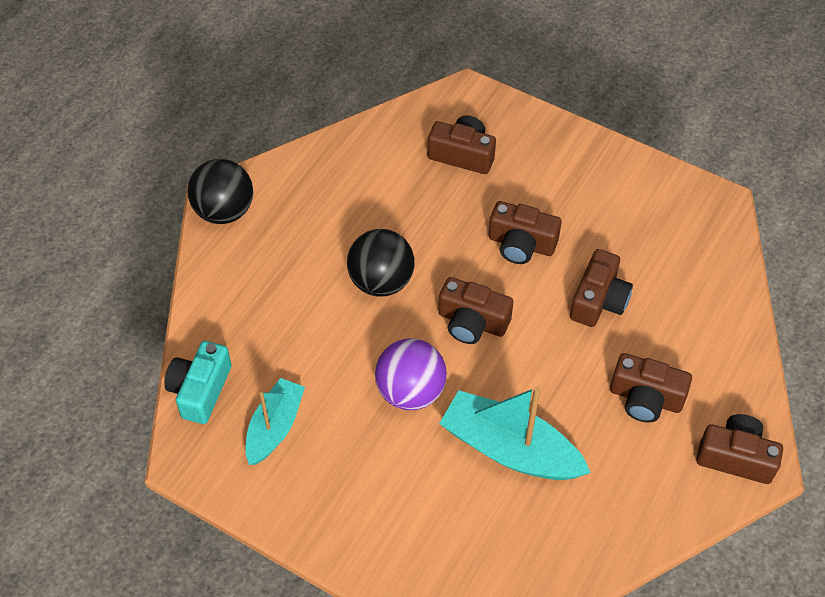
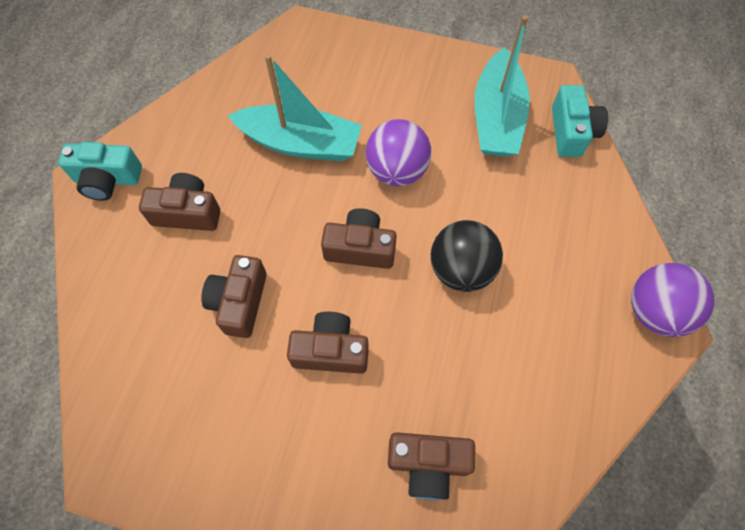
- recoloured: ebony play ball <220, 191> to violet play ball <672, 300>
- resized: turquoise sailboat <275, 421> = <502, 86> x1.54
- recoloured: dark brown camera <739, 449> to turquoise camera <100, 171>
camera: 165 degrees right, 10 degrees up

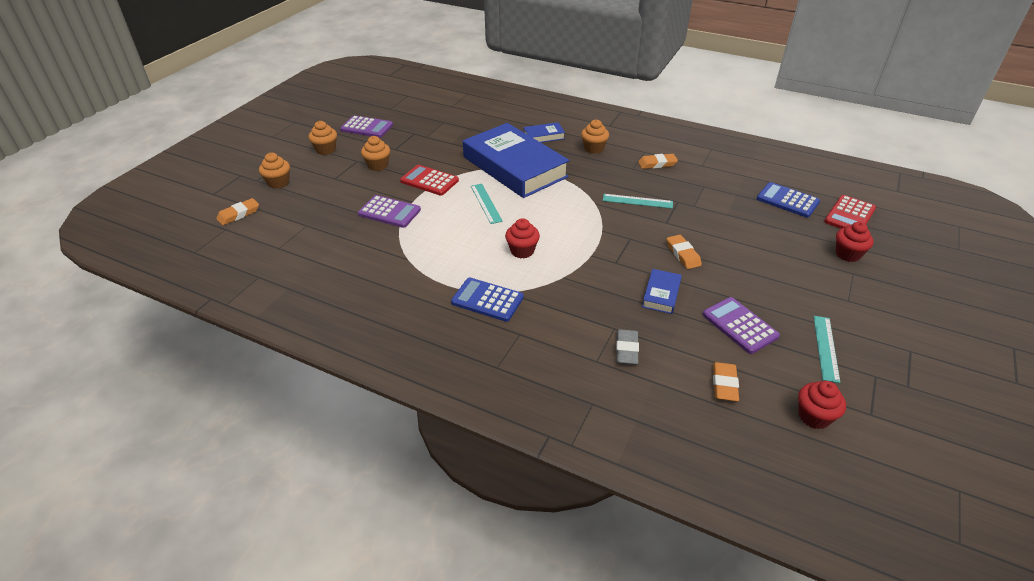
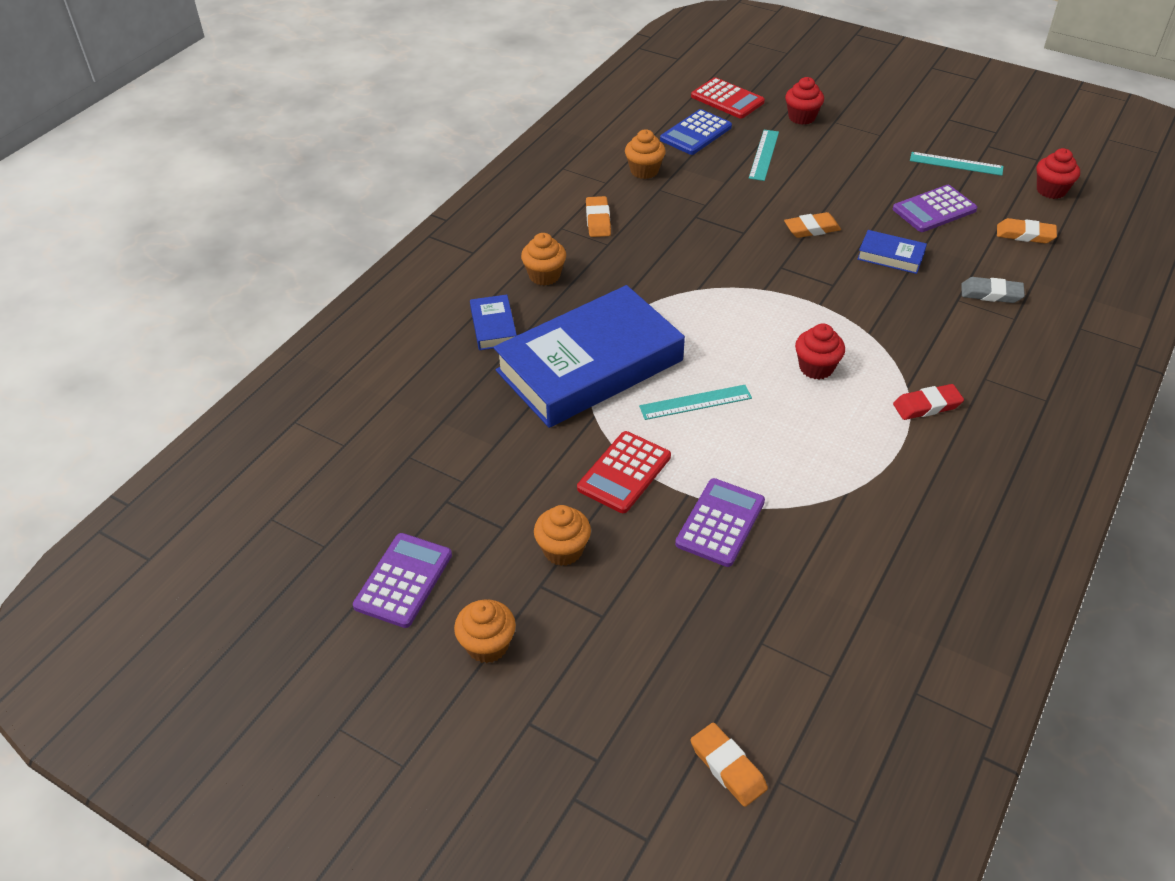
- moved: orange-coloured cupcake <274, 171> to <645, 154>
- replaced: blue calculator <487, 300> to crimson pencil eraser <928, 402>
- moved: turquoise straightedge <638, 201> to <764, 155>
camera: 85 degrees left, 5 degrees up

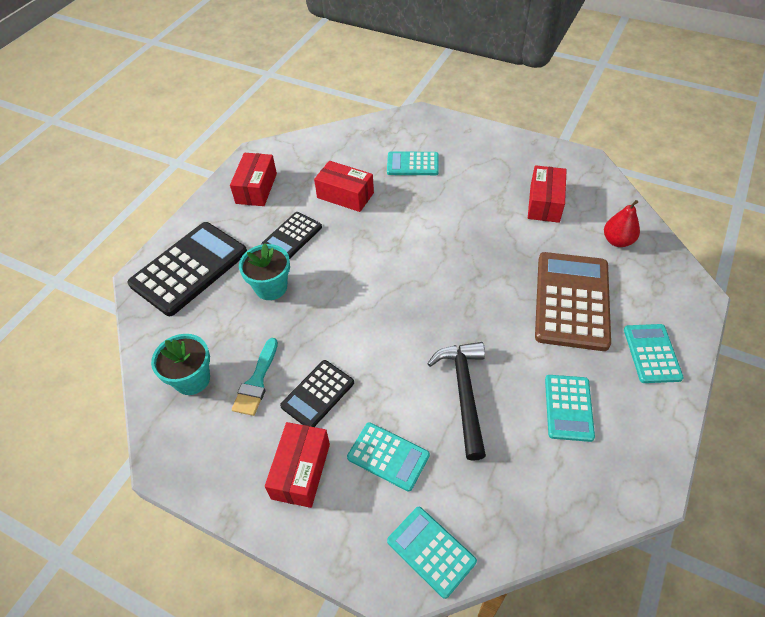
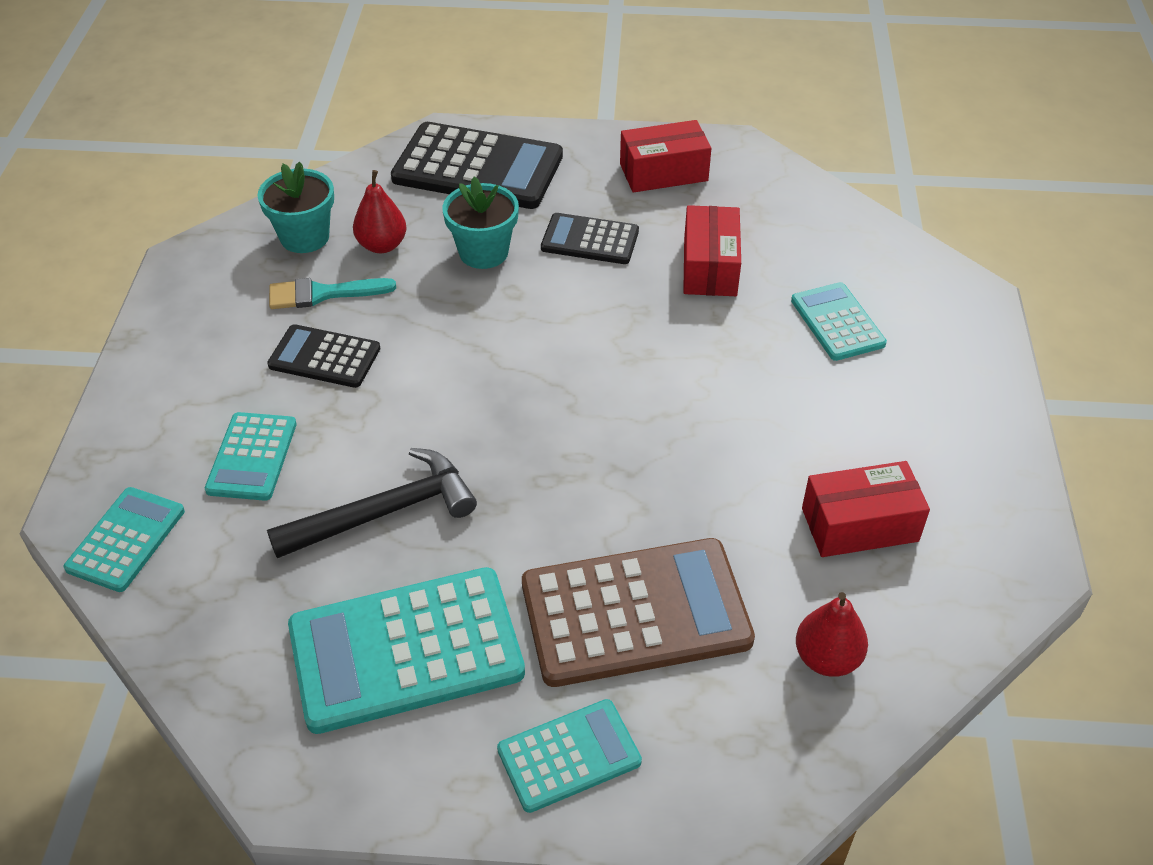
- removed: crimson parcel <297, 465>
- resized: turquoise calculator <570, 408> = <406, 650> x1.81
- added: crimson pear fruit <380, 211>
camera: 65 degrees right, 5 degrees down

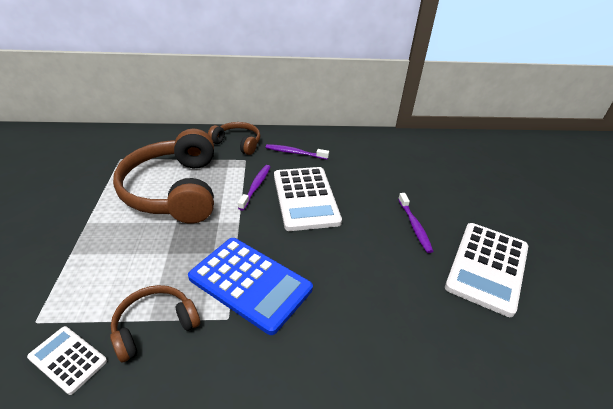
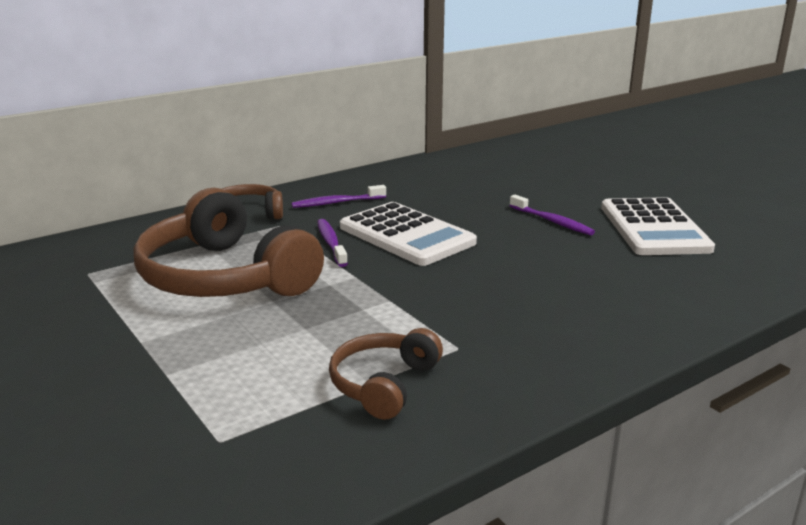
- removed: pure white calculator <67, 360>
- removed: blue calculator <250, 286>
camera: 30 degrees left, 15 degrees down

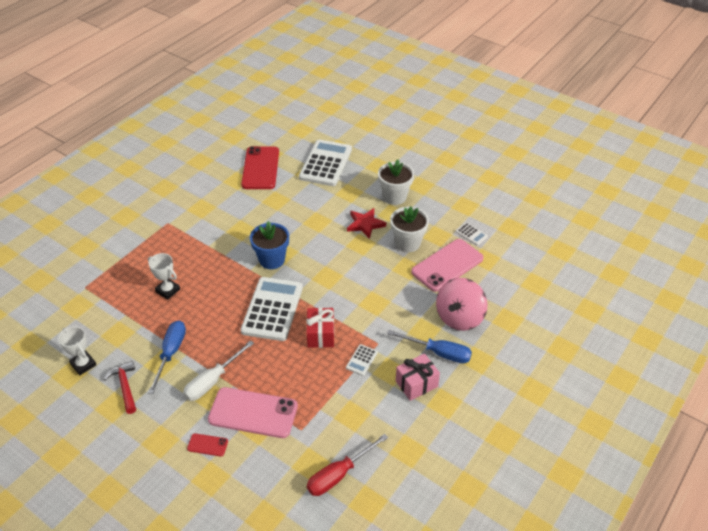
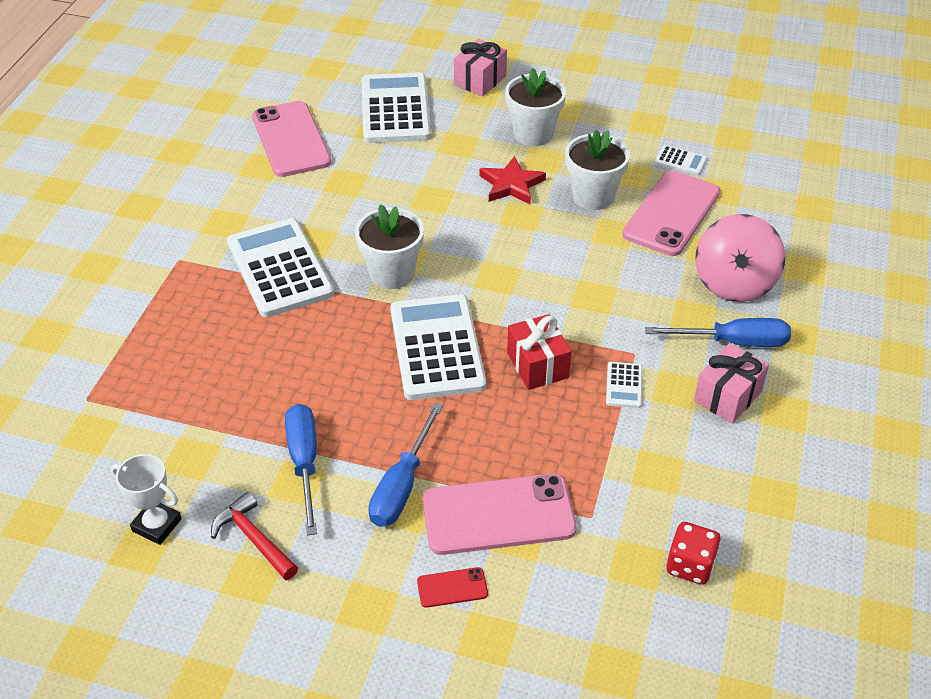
- removed: pure white prize cup <164, 276>
- recoloured: pure white hand screwdriver <218, 370> to blue hand screwdriver <405, 465>
- recoloured: crimson phone <260, 167> to pink phone <291, 139>
- recoloured: blue potted plant <269, 245> to pure white potted plant <389, 246>
- replaced: crimson hand screwdriver <347, 465> to crimson game die <694, 553>
- added: pure white calculator <280, 267>
- added: pink gift <480, 67>
camera: 20 degrees left, 0 degrees up

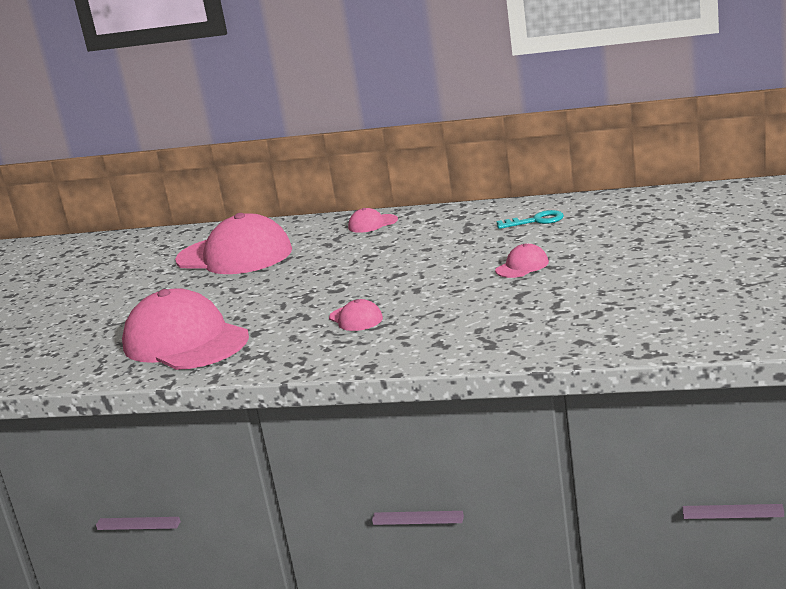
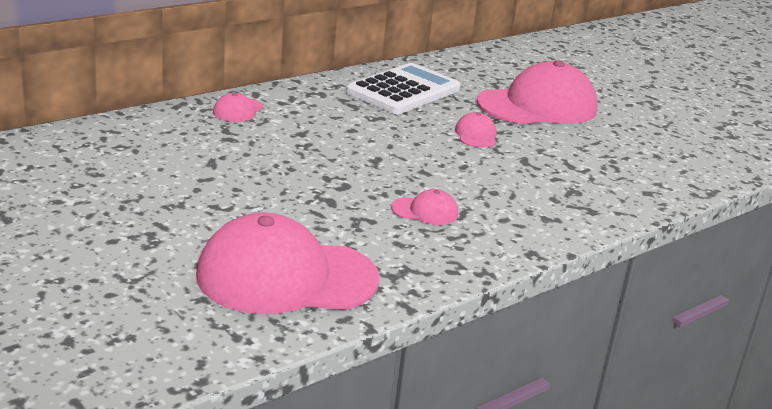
- moved: pink cap <233, 243> to <537, 92>
- replaced: turquoise latchkey <530, 219> to pure white calculator <403, 88>
camera: 55 degrees left, 5 degrees up

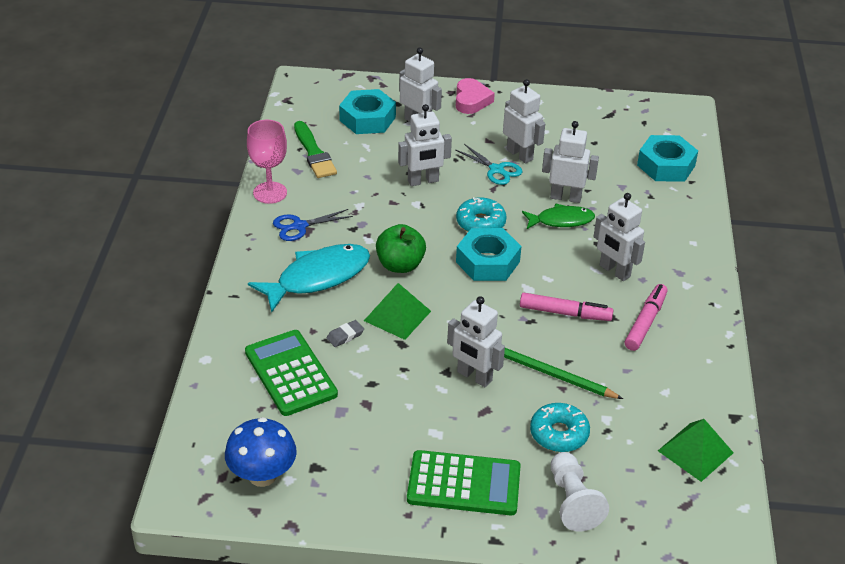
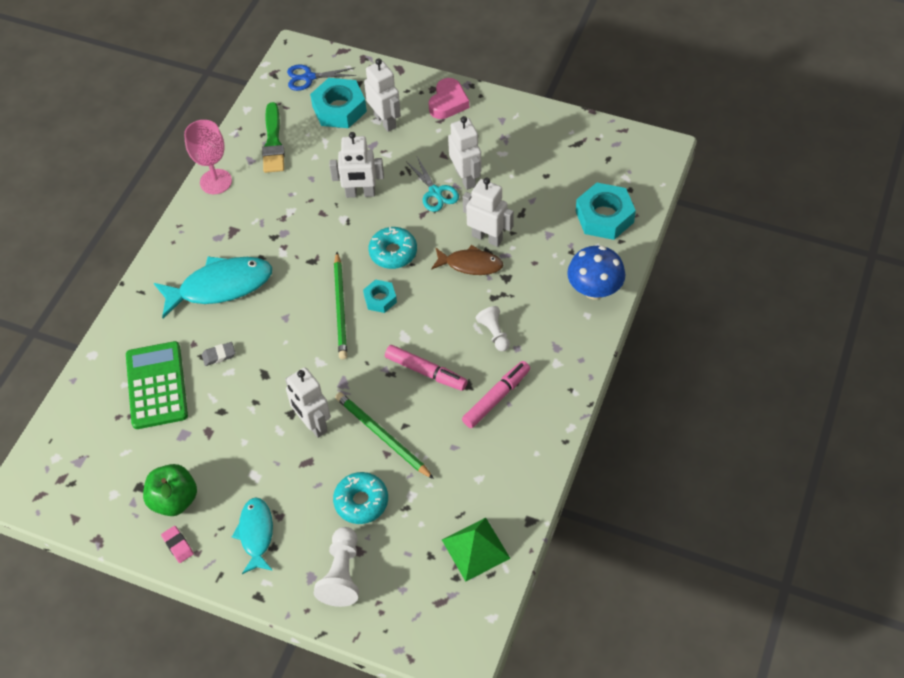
- moved: blue toadstool <261, 452> to <596, 273>
- moved: blue shears <313, 225> to <321, 78>
- removed: emerald pyramid shape <397, 311>
- moved: emerald apple fruit <401, 248> to <170, 490>
- replaced: emerald calculator <464, 482> to turquoise fish figure <252, 536>
- resized: turquoise hex nut <489, 254> = <380, 296> x0.55
- recoloured: emerald fish figure <558, 216> to dark brown fish figure <467, 260>
- replaced: pure white robot figure <619, 237> to pure white pawn <493, 328>
- added: pink pencil eraser <177, 544>
- added: emerald wooden pencil <340, 305>
camera: 20 degrees right, 15 degrees up

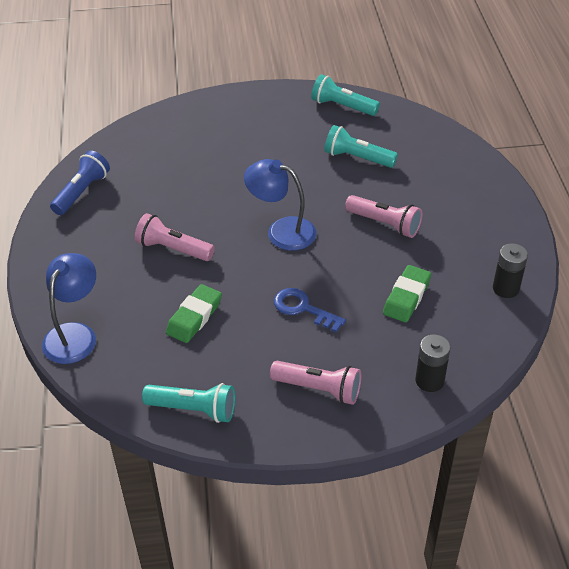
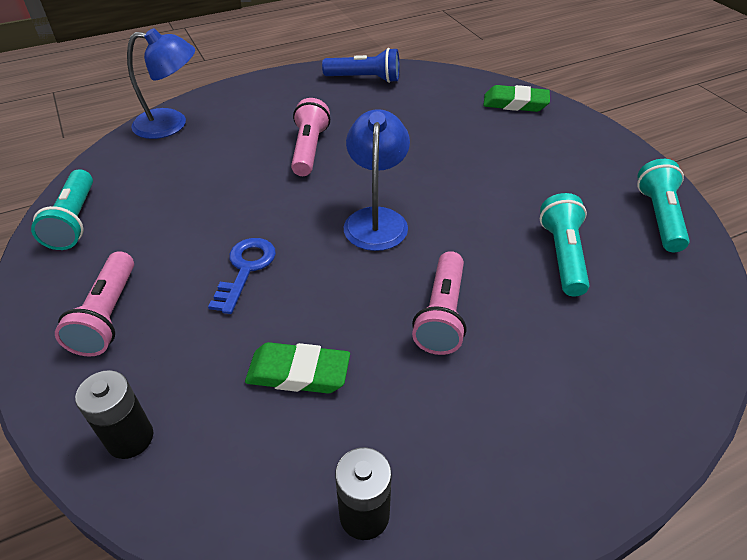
- moved: emerald pencil eraser <194, 313> to <516, 98>
camera: 70 degrees right, 0 degrees up

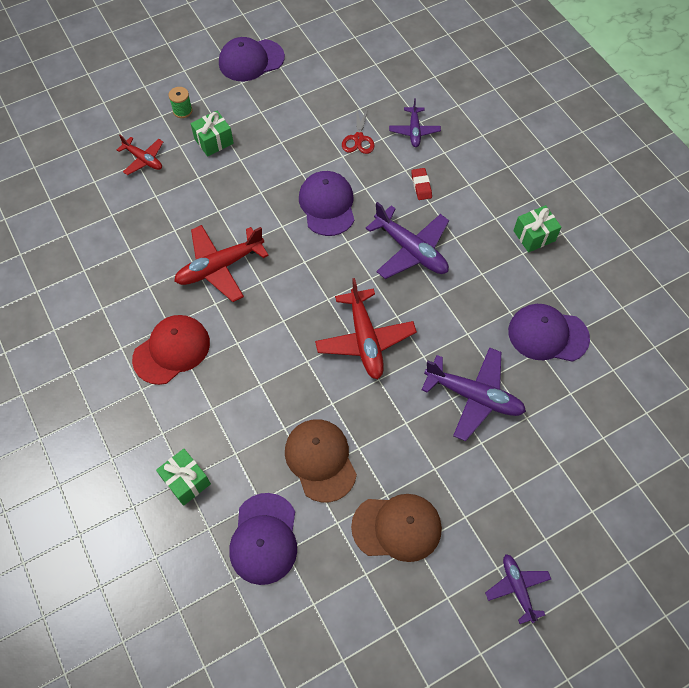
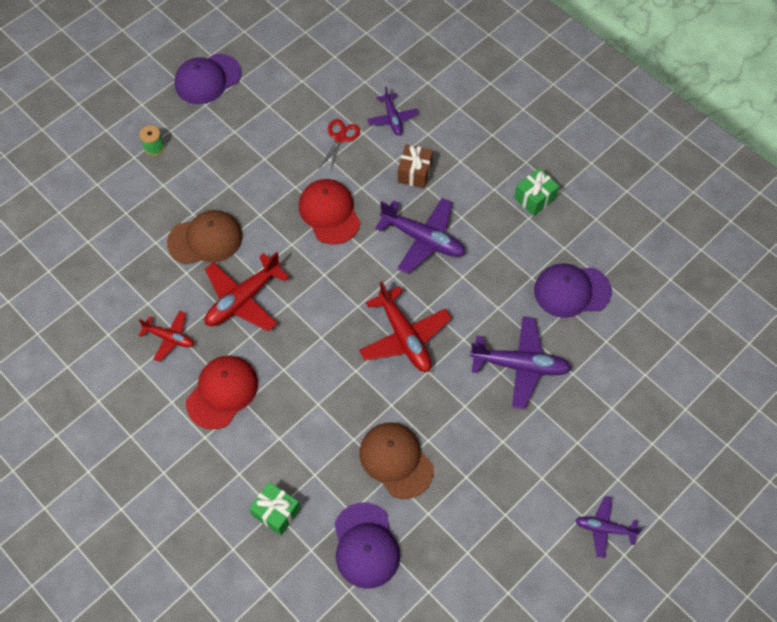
- moved: crimson toy plane <140, 155> to <166, 336>
- removed: emerald gift <212, 133>
- recoloured: violet cap <326, 203> to crimson cap <330, 211>
- turned: crimson shears <358, 129> = <339, 146> 150 degrees counterclockwise
- moved: dark brown cap <396, 528> to <205, 237>
- replaced: crimson pencil eraser <421, 184> to dark brown gift <415, 166>
- turned: violet toy plane <518, 589> = <608, 527> 45 degrees counterclockwise
camera: 15 degrees left, 0 degrees up

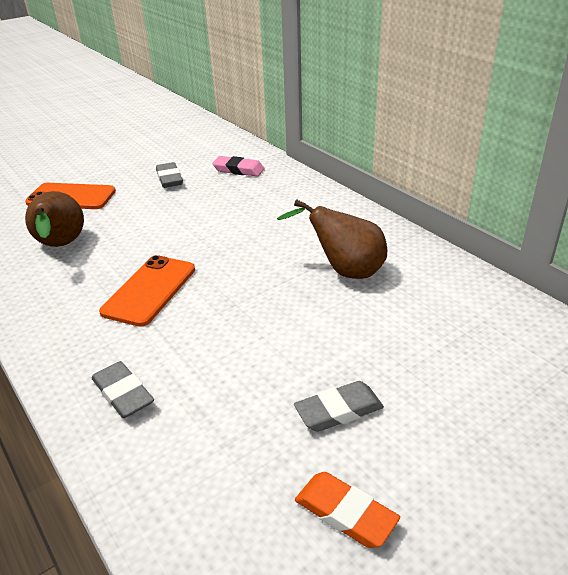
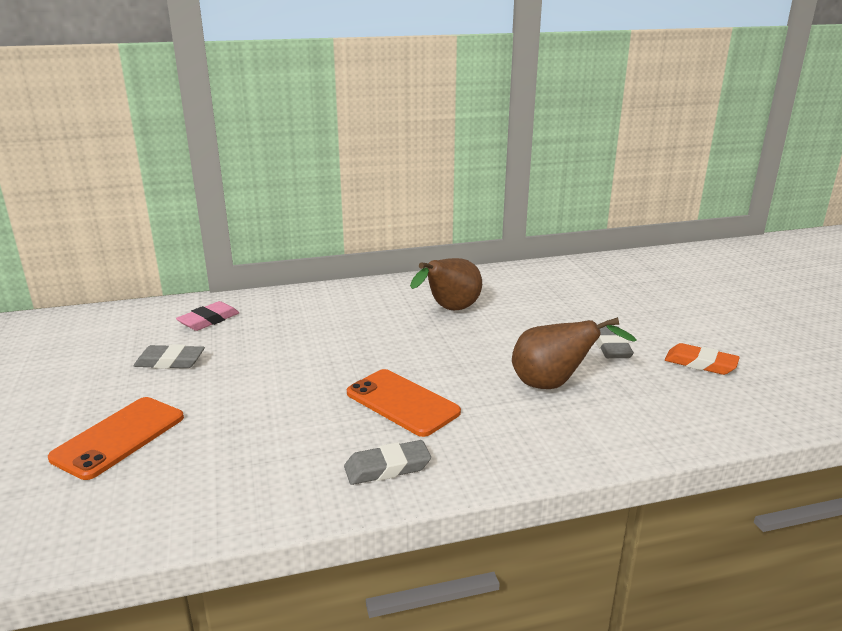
- moved: dark brown pear fruit <54, 219> to <574, 353>
- moved: ash-grey pencil eraser <123, 389> to <387, 462>
- turned: orange-coloured pencil eraser <347, 510> = <702, 359> 60 degrees clockwise
camera: 70 degrees left, 10 degrees down

